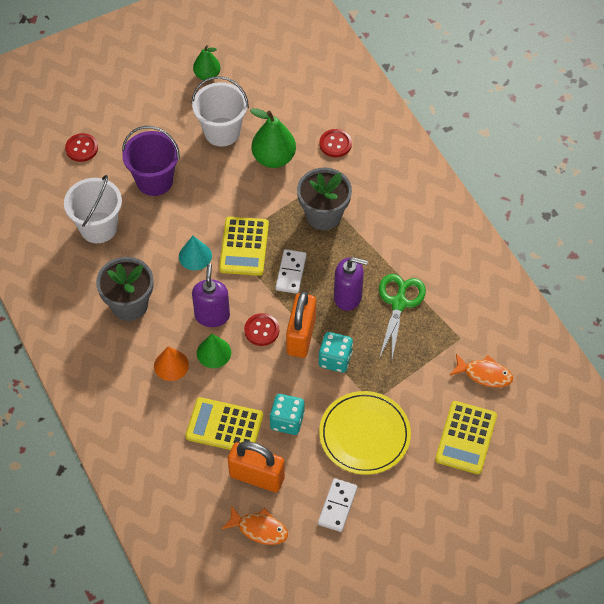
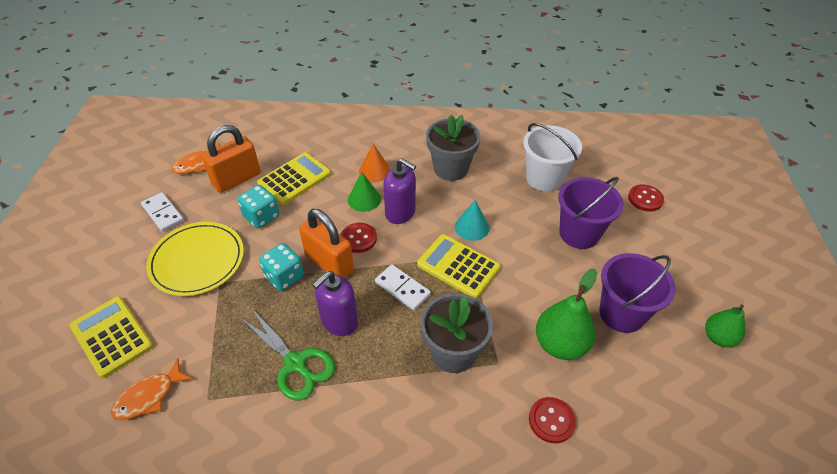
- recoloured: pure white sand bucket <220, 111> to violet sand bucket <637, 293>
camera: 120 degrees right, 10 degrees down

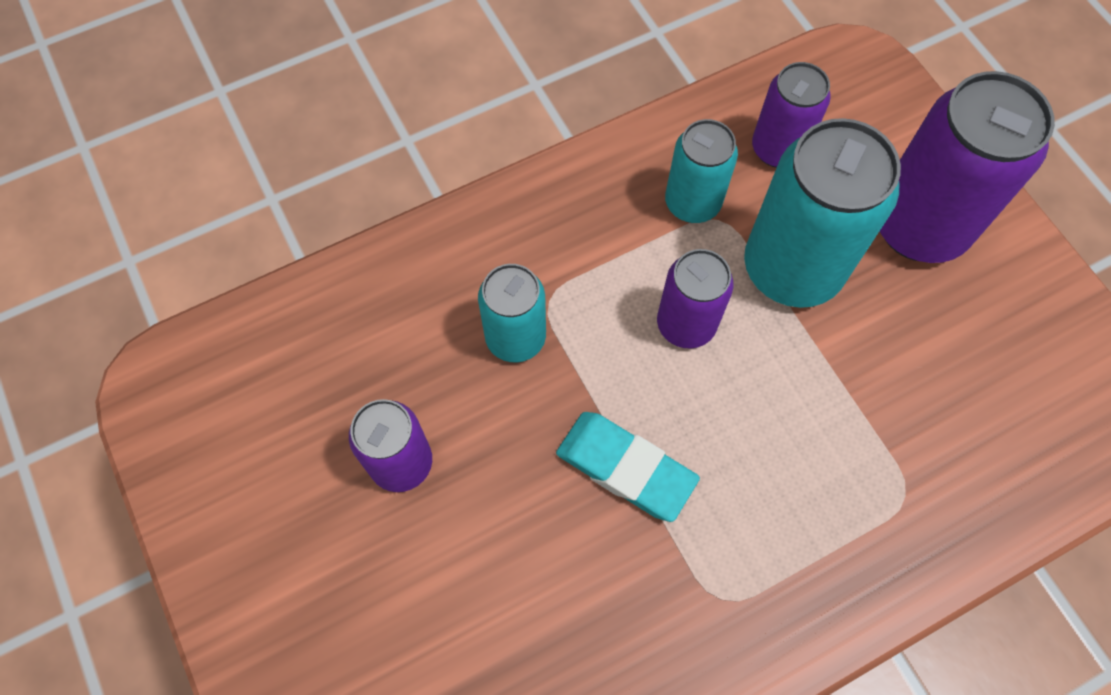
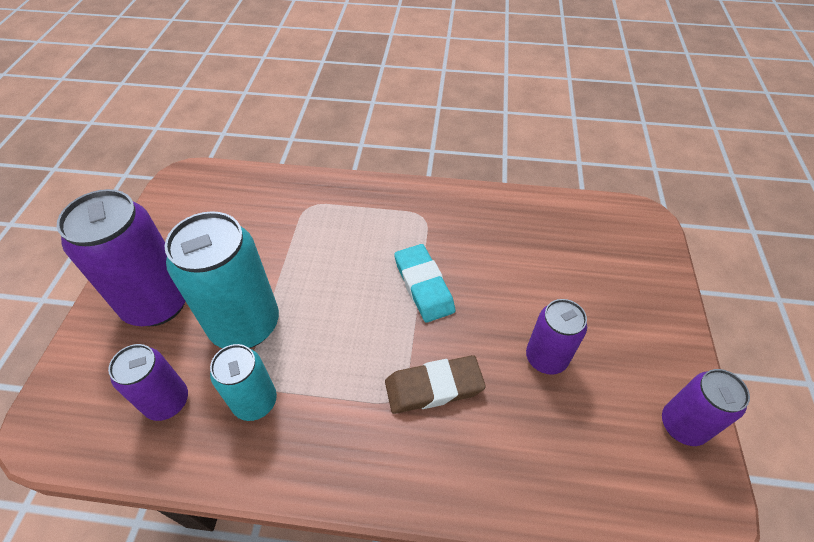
- replaced: turquoise tin <512, 313> to dark brown pencil eraser <435, 384>
- moved: violet tin <695, 298> to <706, 407>
camera: 145 degrees left, 15 degrees down

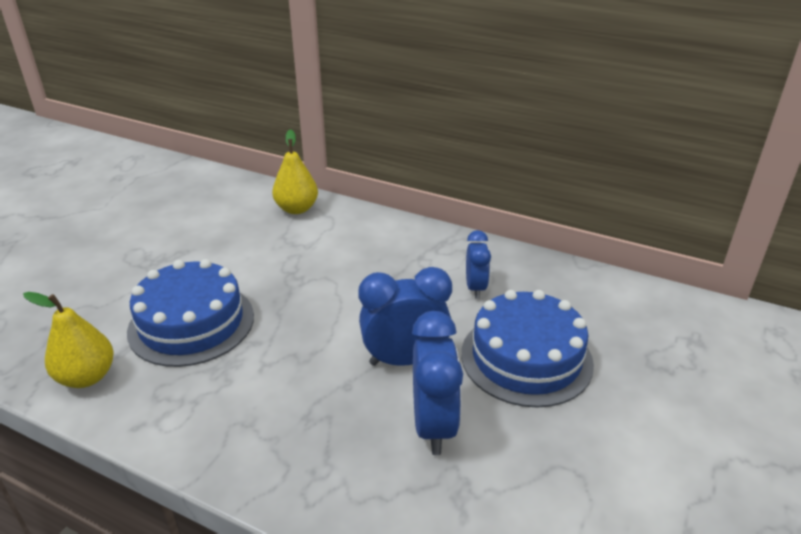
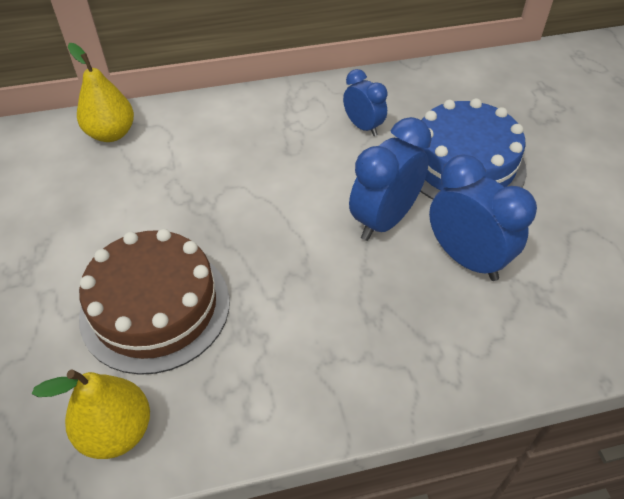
- recoloured: blue gateau <190, 313> to dark brown gateau <154, 302>
camera: 40 degrees left, 15 degrees up

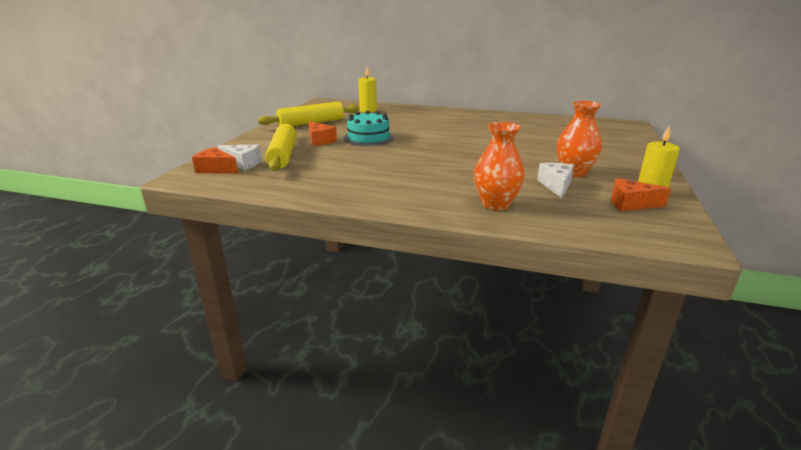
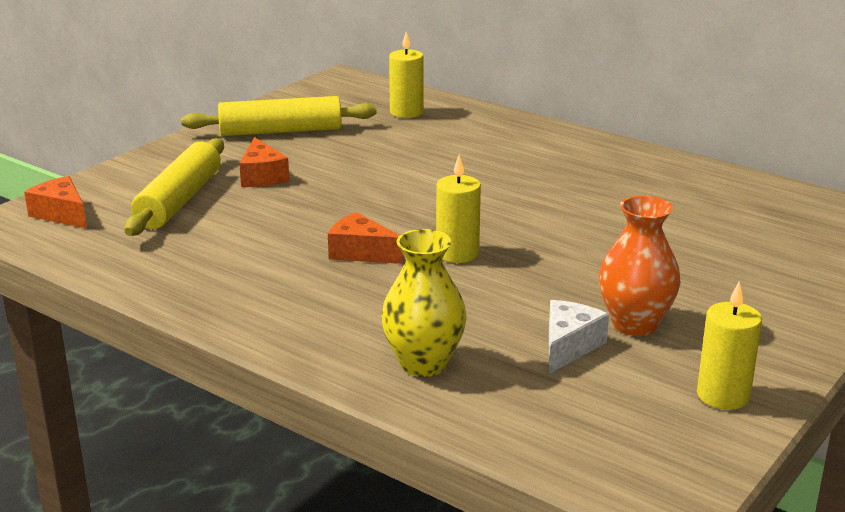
- removed: pure white cheese wedge <240, 158>
- removed: turquoise gateau <368, 128>
- recoloured: orange-coloured flower vase <499, 166> to golden flower vase <424, 303>
- moved: orange-coloured cheese wedge <641, 194> to <365, 238>
- added: golden wax candle <458, 209>
camera: 20 degrees right, 0 degrees up

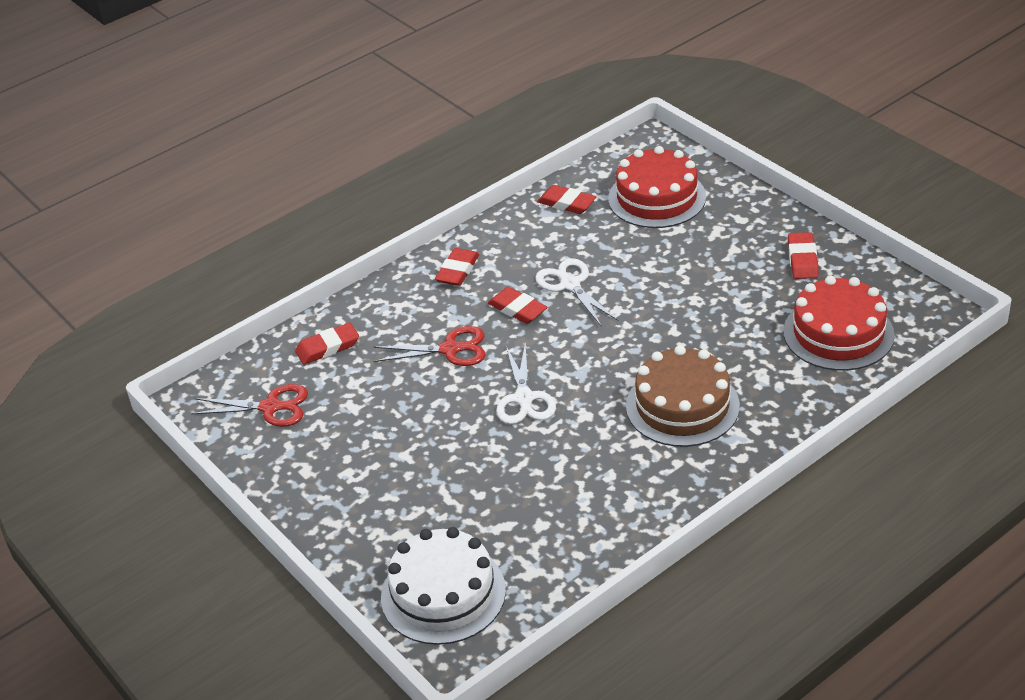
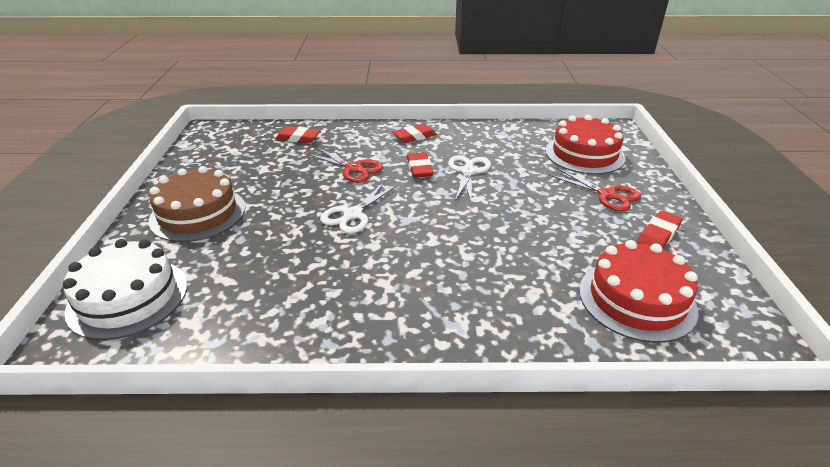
- moved: crimson shears <249, 405> to <595, 189>
- removed: crimson pencil eraser <566, 199>
- moved: dark brown gateau <683, 396> to <197, 204>
camera: 35 degrees right, 5 degrees down

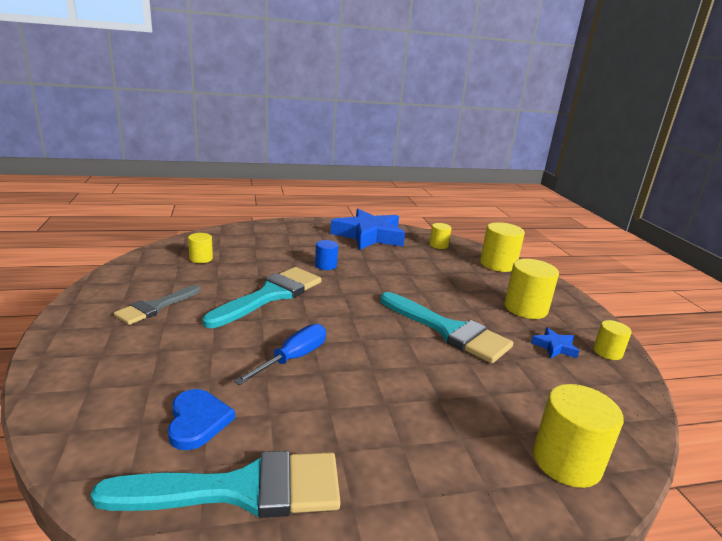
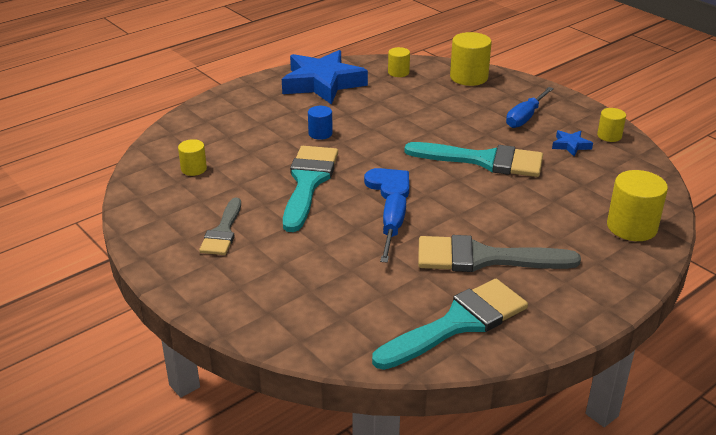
- moved: blue love heart <201, 419> to <386, 183>
- replaced: golden cylinder <531, 289> to blue hand screwdriver <530, 107>
- added: ash-grey paintbrush <499, 253>
camera: 25 degrees left, 10 degrees up

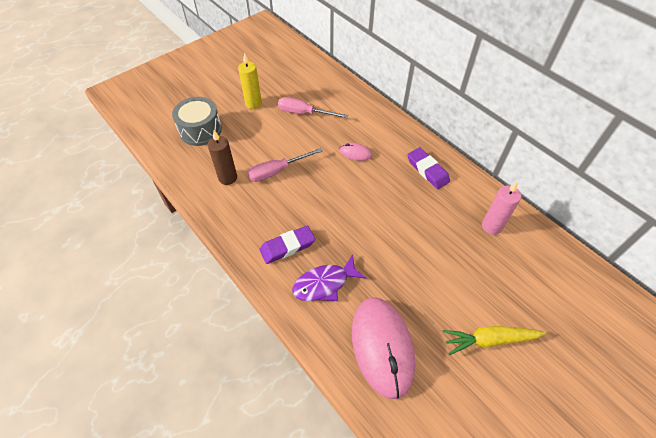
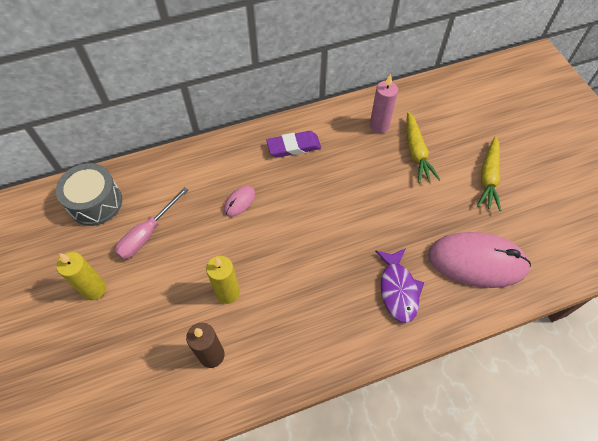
- moved: ash-grey toy drum <197, 121> to <89, 194>
- replaced: pink hand screwdriver <285, 165> to golden wax candle <223, 280>
- removed: violet pencil eraser <287, 244>
- added: golden carrot <423, 147>
camera: 70 degrees left, 5 degrees up

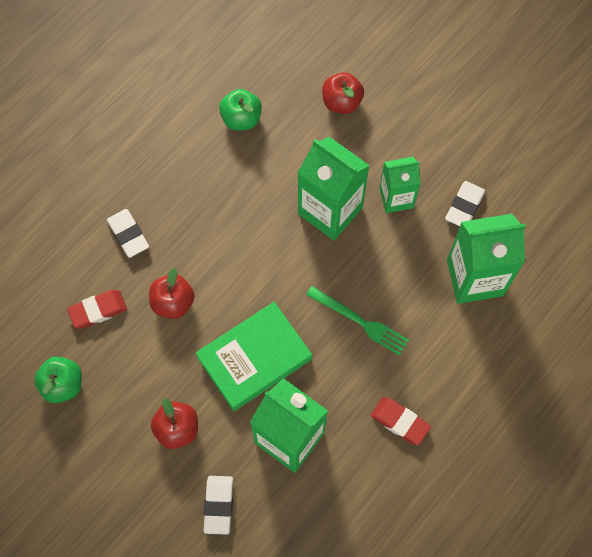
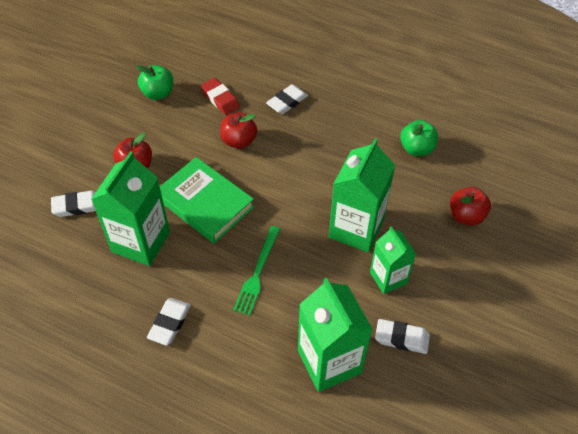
- recoloured: crimson pencil eraser <401, 421> to pure white pencil eraser <169, 321>
camera: 75 degrees right, 15 degrees down

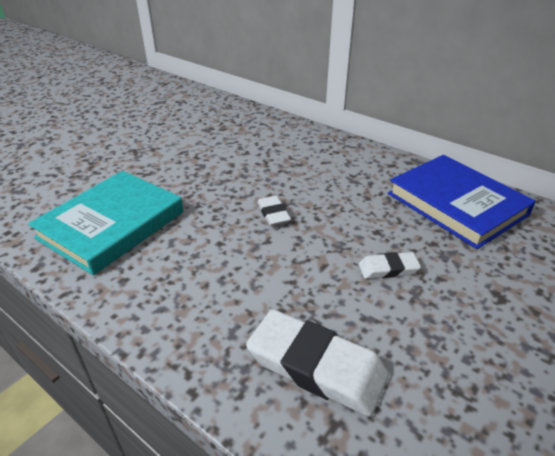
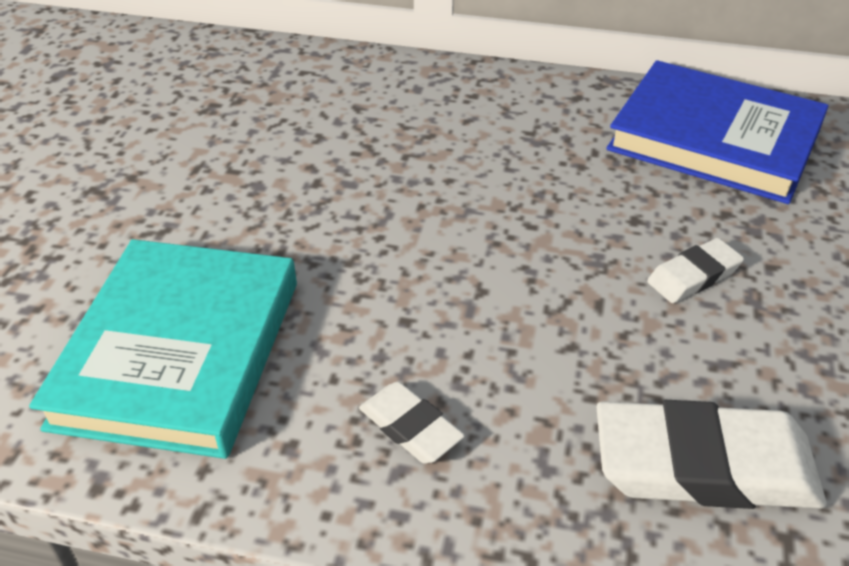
- moved: pure white pencil eraser <274, 211> to <412, 423>
camera: 25 degrees left, 5 degrees up

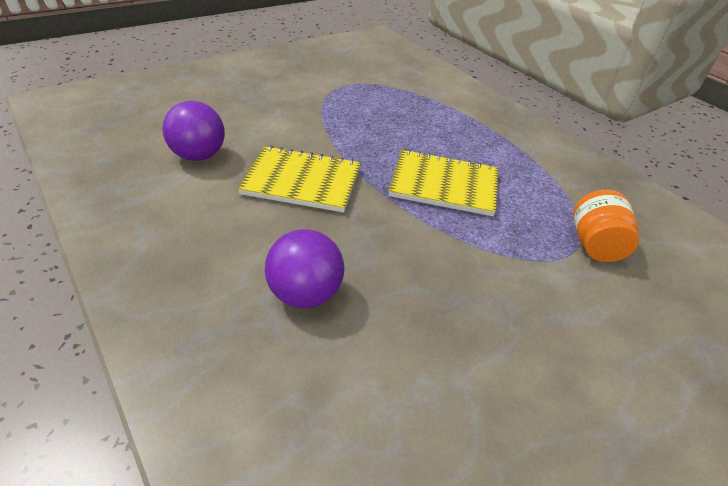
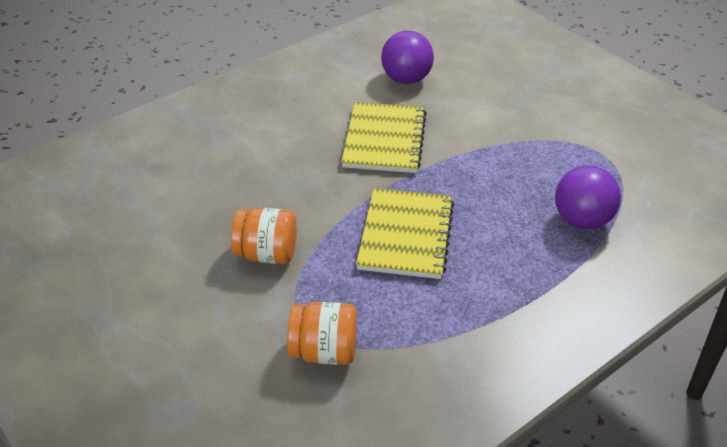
- moved: violet play ball <304, 268> to <588, 197>
- added: orange-coloured jar <264, 235>
camera: 90 degrees right, 0 degrees up

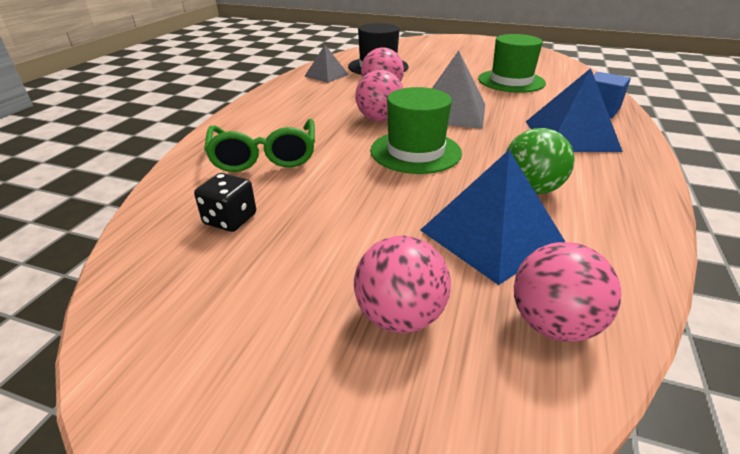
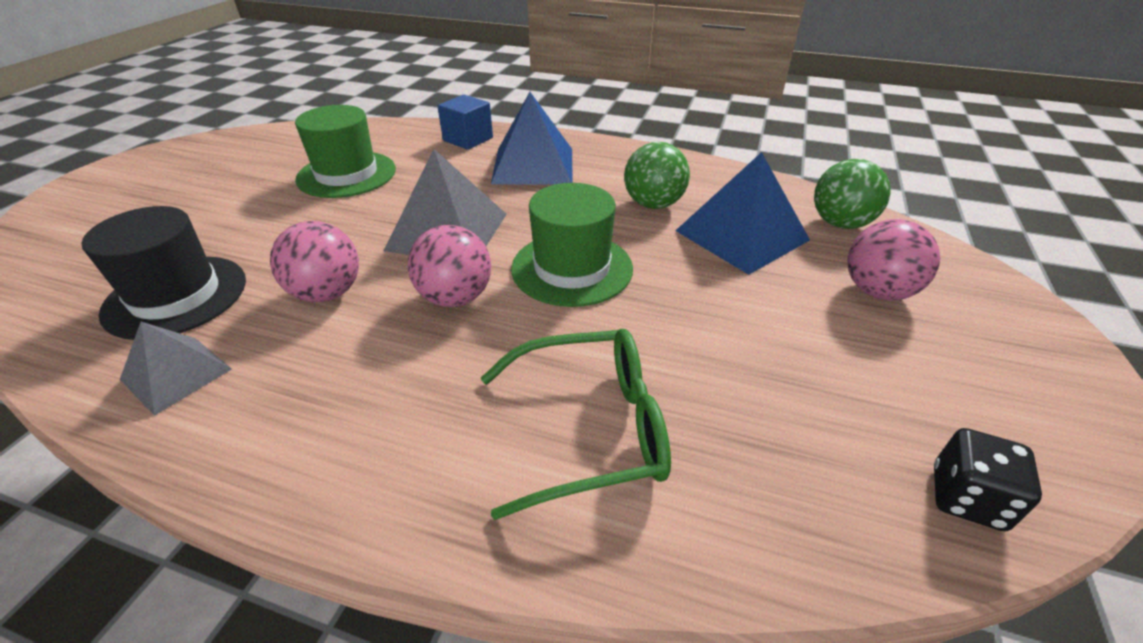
- moved: ebony game die <225, 202> to <988, 479>
- recoloured: pink play ball <568, 292> to emerald play ball <852, 194>
camera: 90 degrees left, 5 degrees up

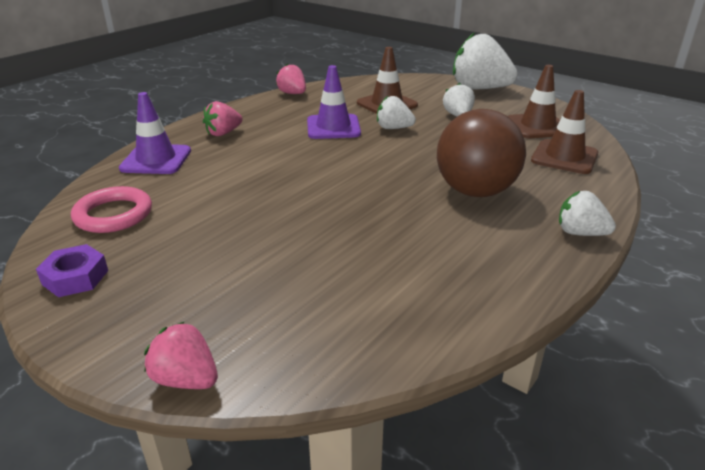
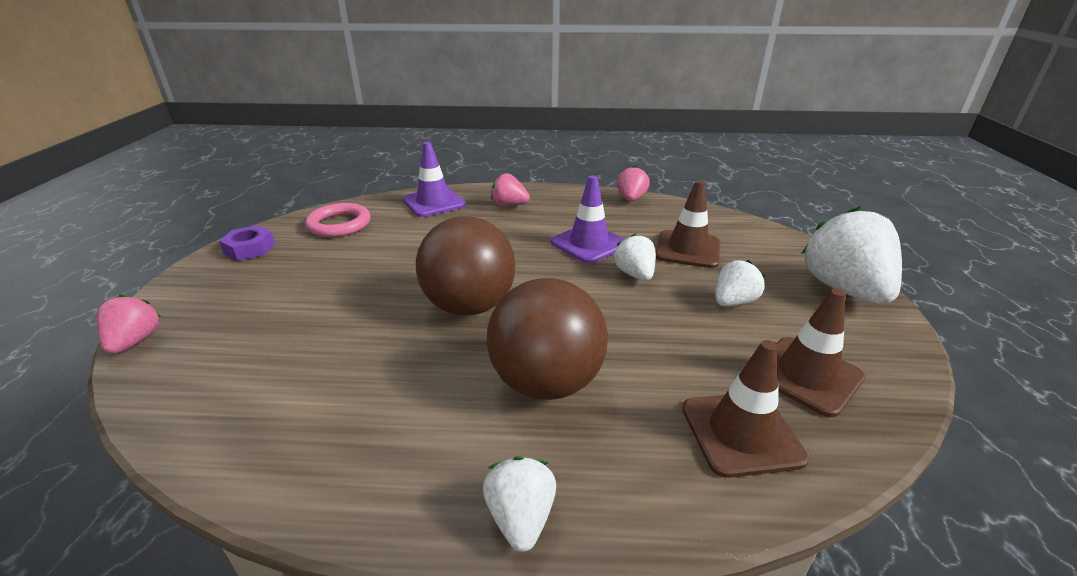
- added: dark brown play ball <465, 266>
camera: 55 degrees right, 0 degrees up

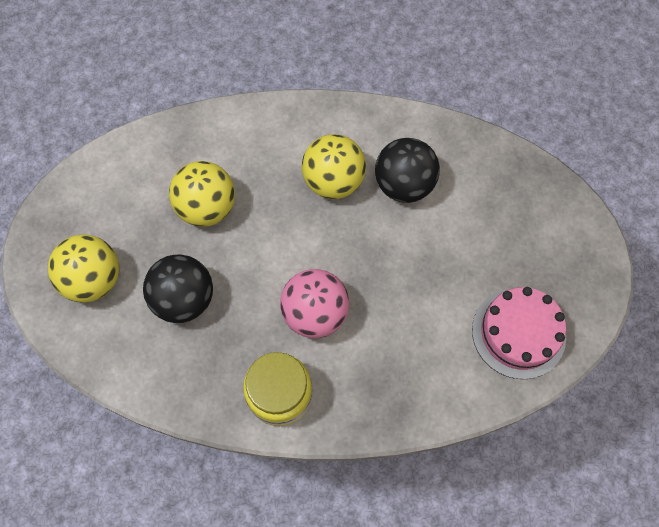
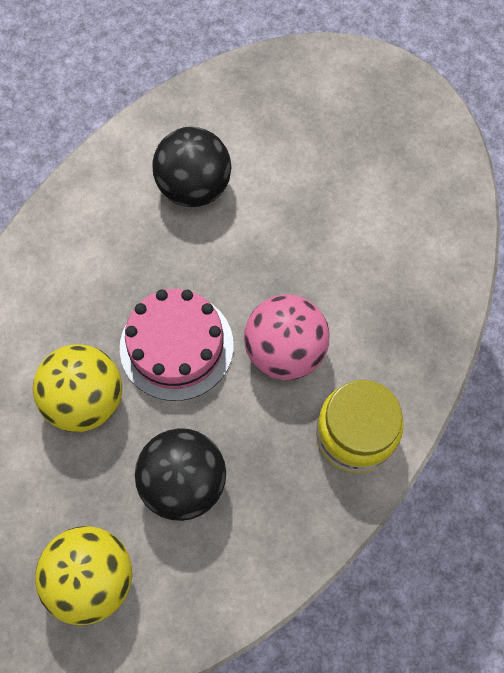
- removed: golden play ball <334, 166>
- moved: pink gateau <519, 333> to <177, 345>
camera: 60 degrees left, 0 degrees up

